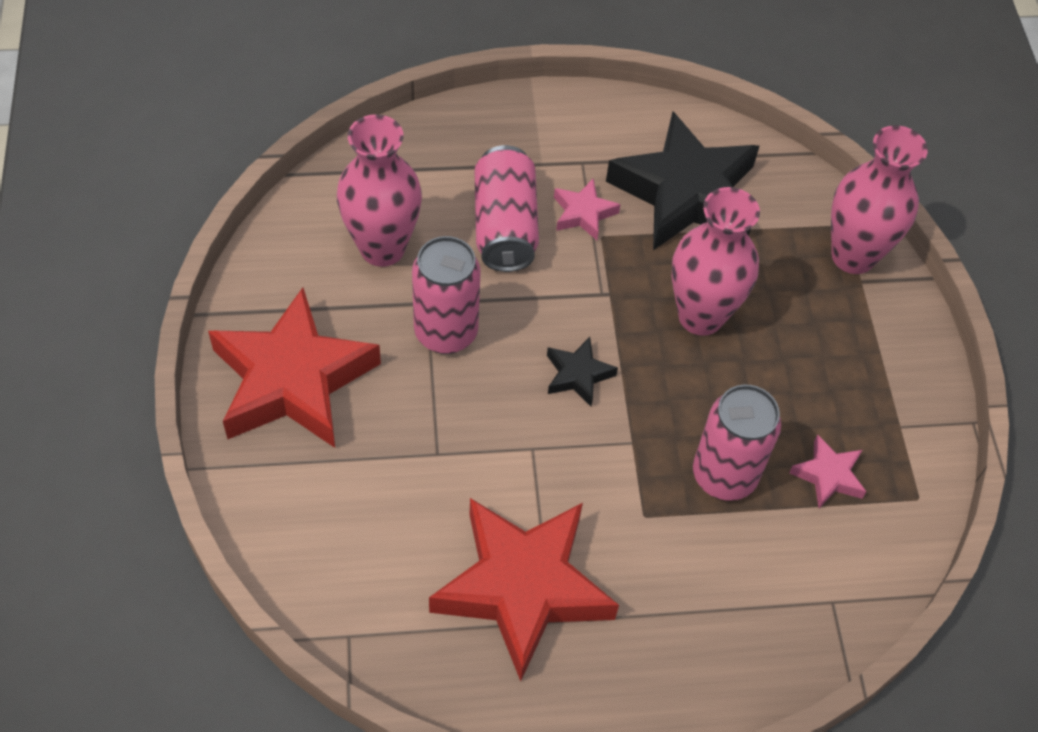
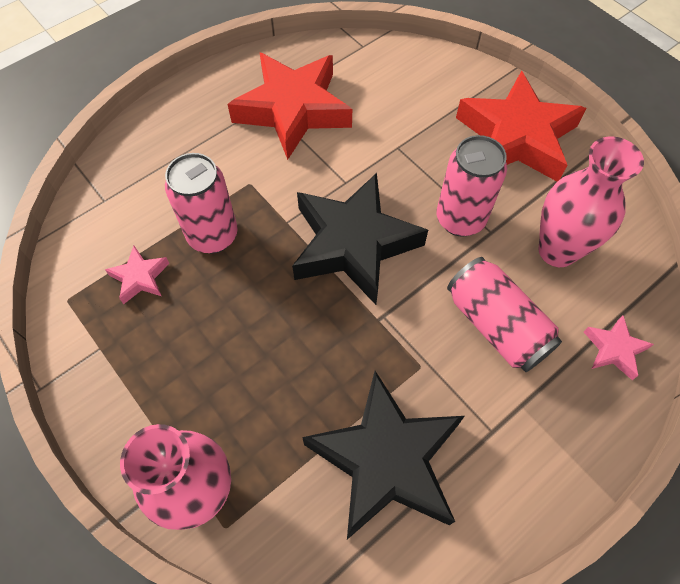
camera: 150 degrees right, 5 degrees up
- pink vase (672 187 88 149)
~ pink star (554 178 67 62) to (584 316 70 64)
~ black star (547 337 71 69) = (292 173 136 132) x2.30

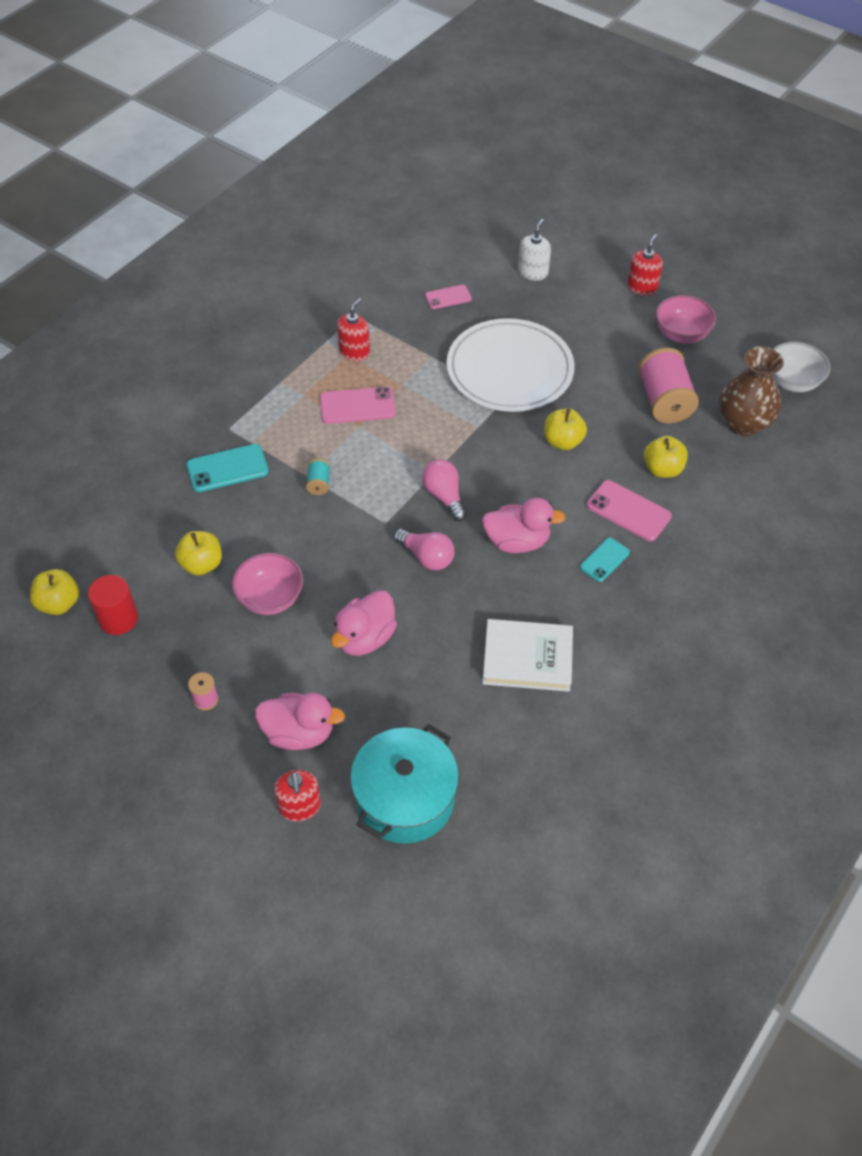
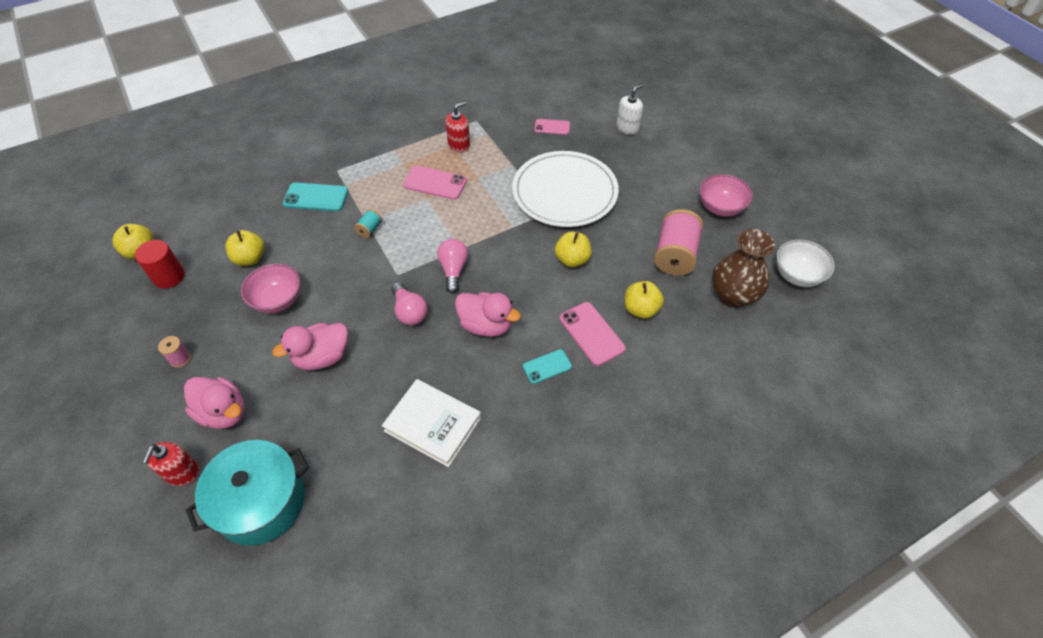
camera: 25 degrees right, 0 degrees up
- red soap dispenser (627 234 36 62)

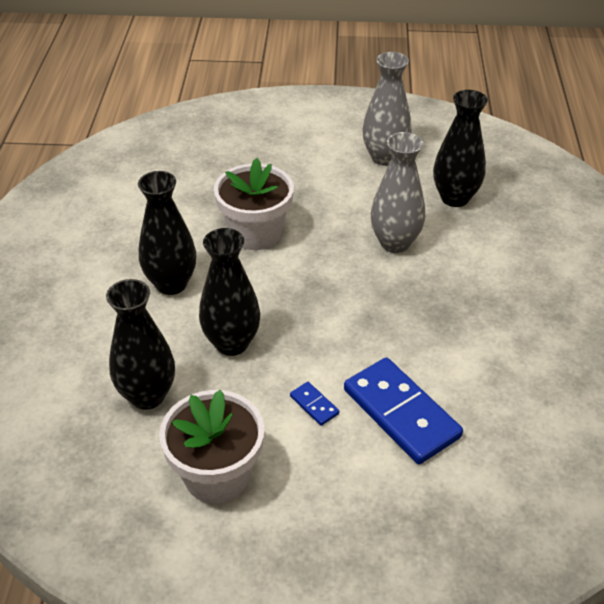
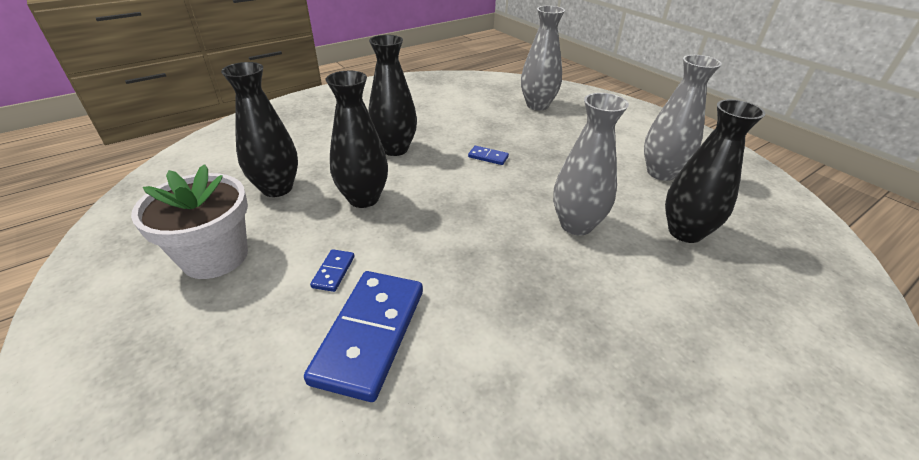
camera: 50 degrees right, 5 degrees down
+ grey vase (521 6 44 104)
~ white flower pot (214 158 80 92) to blue domino (468 146 41 19)

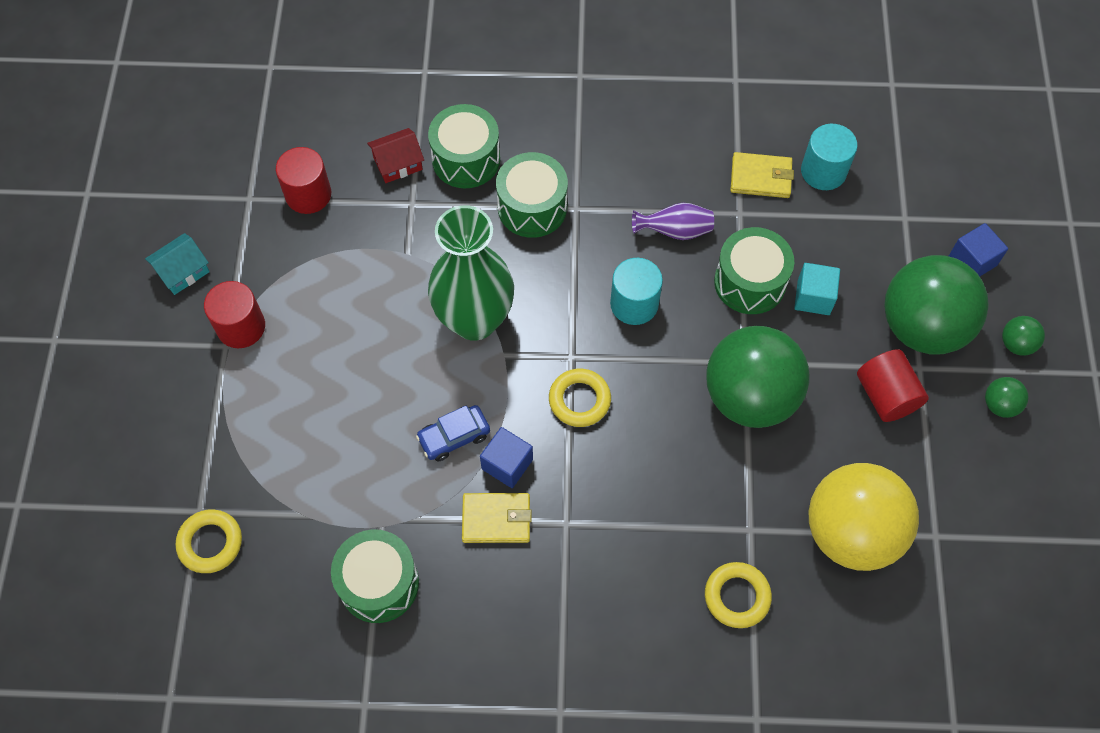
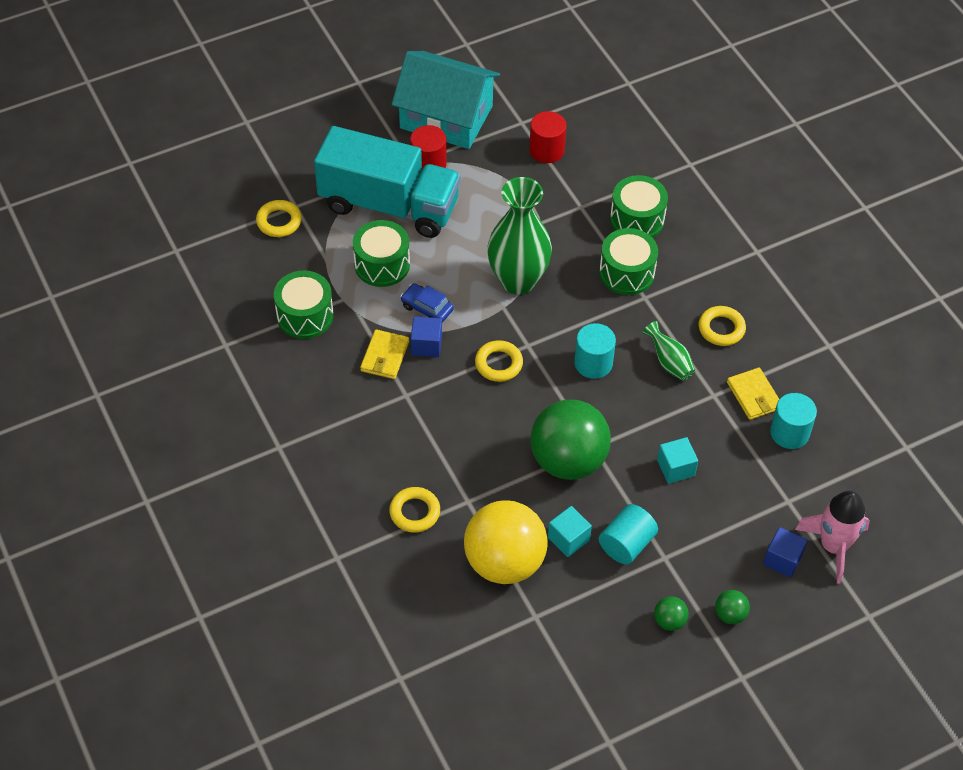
camera: 60 degrees right, 10 degrees down
- red house (367 128 57 55)
- green ball (884 255 105 99)
+ turquoise truck (314 126 147 112)
+ turquoise cube (548 506 44 51)
+ yellow ring (699 306 47 40)
+ pink rocket (795 491 75 93)
~ green drum (714 227 80 87) to (353 220 57 67)
~ purple vase (632 203 82 37) to green vase (643 321 52 60)
~ red cylinder (857 349 72 73) to turquoise cylinder (599 504 59 61)
~ yellow wallet (462 493 70 50) = (360 329 49 50) 45 degrees clockwise
~ turquoise house (145 233 65 62) = (392 51 108 98) x2.47

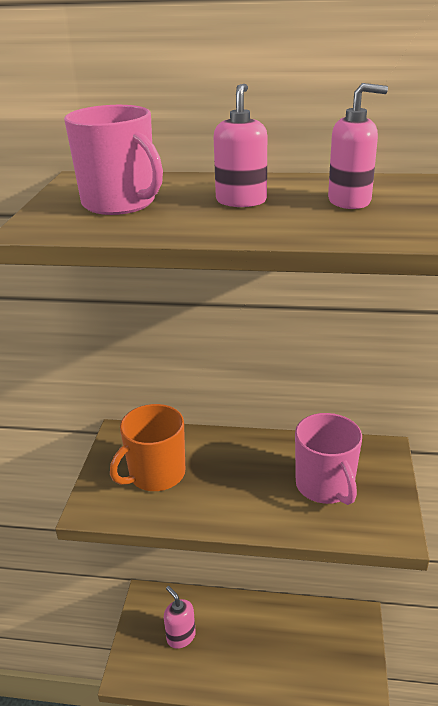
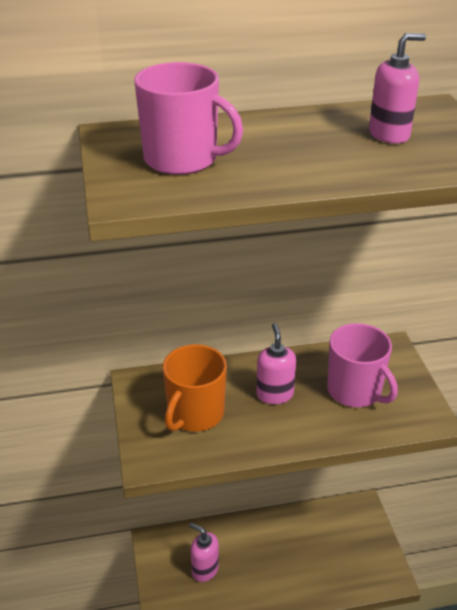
camera: 20 degrees left, 5 degrees up
~ pink soap dispenser (214 84 53 123) to (256 323 40 81)

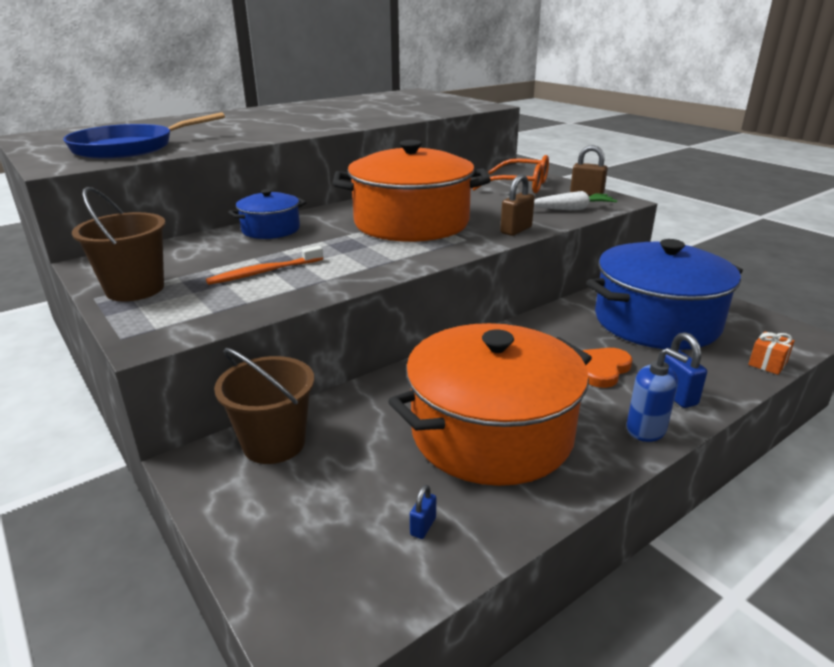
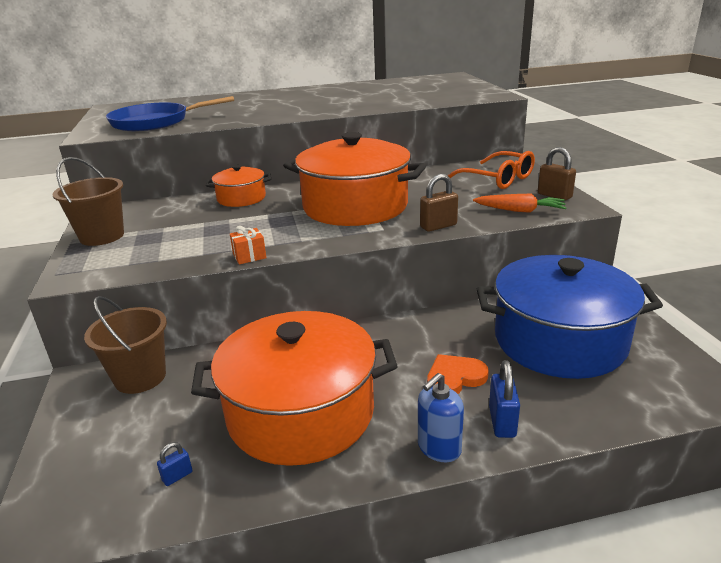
camera: 25 degrees right, 0 degrees up
- orange toothbrush (206 246 117 39)
~ orange gift (748 331 47 44) to (230 226 36 38)
~ blue pot (228 189 79 50) to orange pot (206 165 65 42)
~ white carrot (534 191 83 19) to orange carrot (473 194 93 19)
~ blue soap dispenser (626 348 63 94) = (418 373 46 89) 75 degrees clockwise

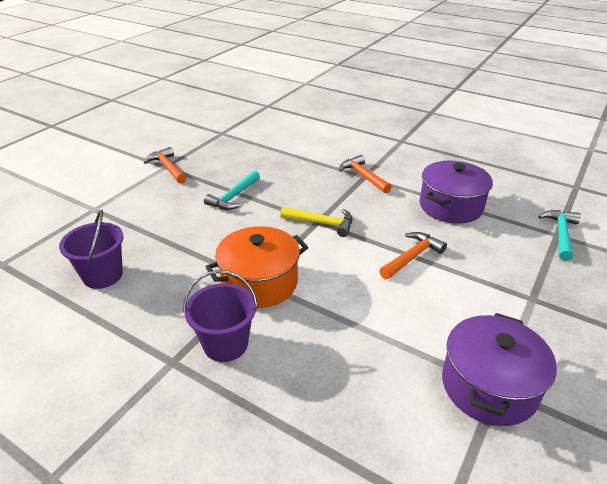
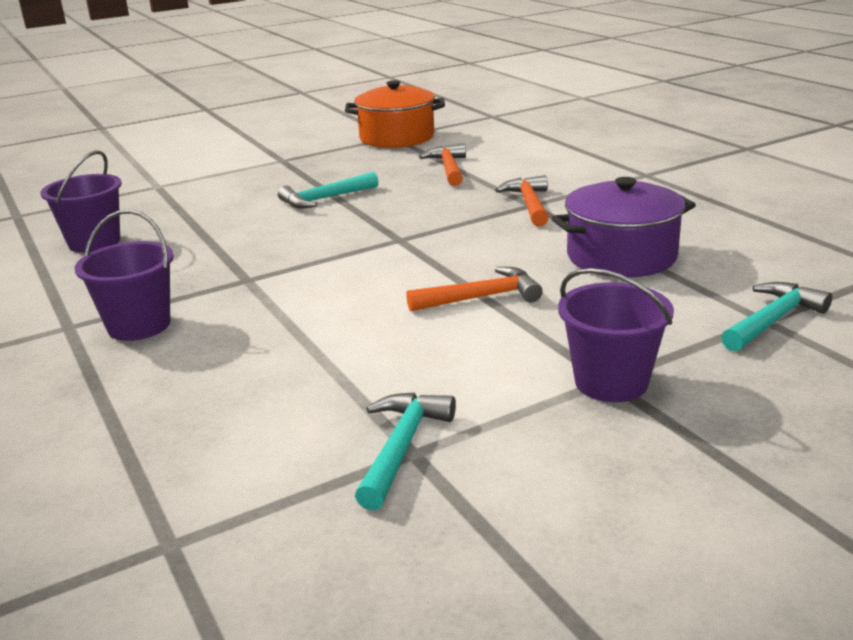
camera: 30 degrees right, 10 degrees down
- yellow hammer (280 207 72 30)
+ purple bucket (558 268 116 134)
~ orange hammer (144 147 43 36) to (419 143 47 43)
~ orange pot (206 226 102 82) to (345 80 100 68)
~ purple pot (442 313 115 113) to turquoise hammer (355 392 101 119)

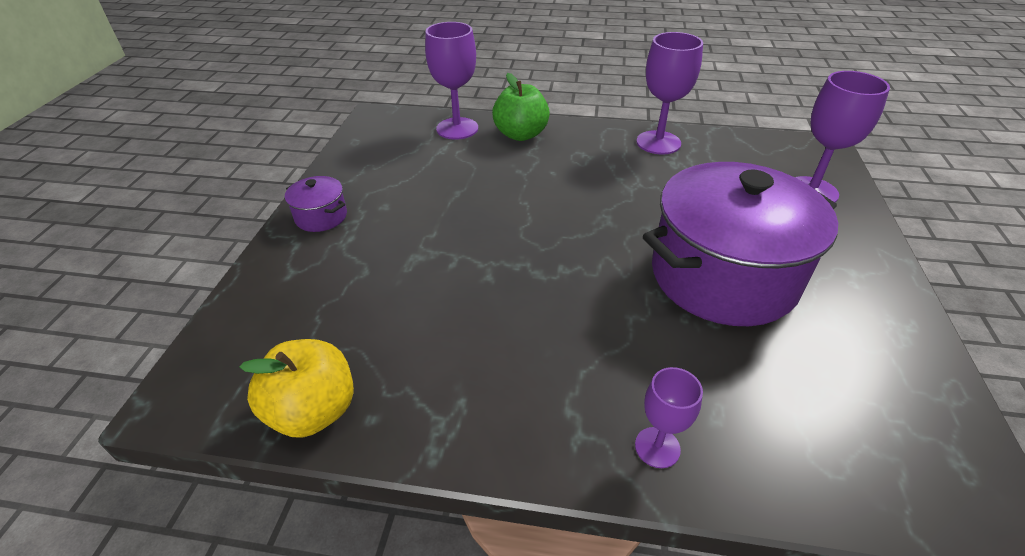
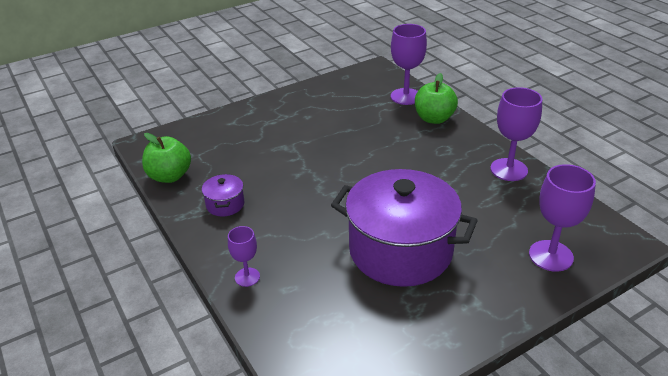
camera: 50 degrees right, 5 degrees down
~ purple pot (285 176 62 56) to (202 174 43 42)
~ yellow apple (239 339 115 99) to green apple (142 133 49 50)

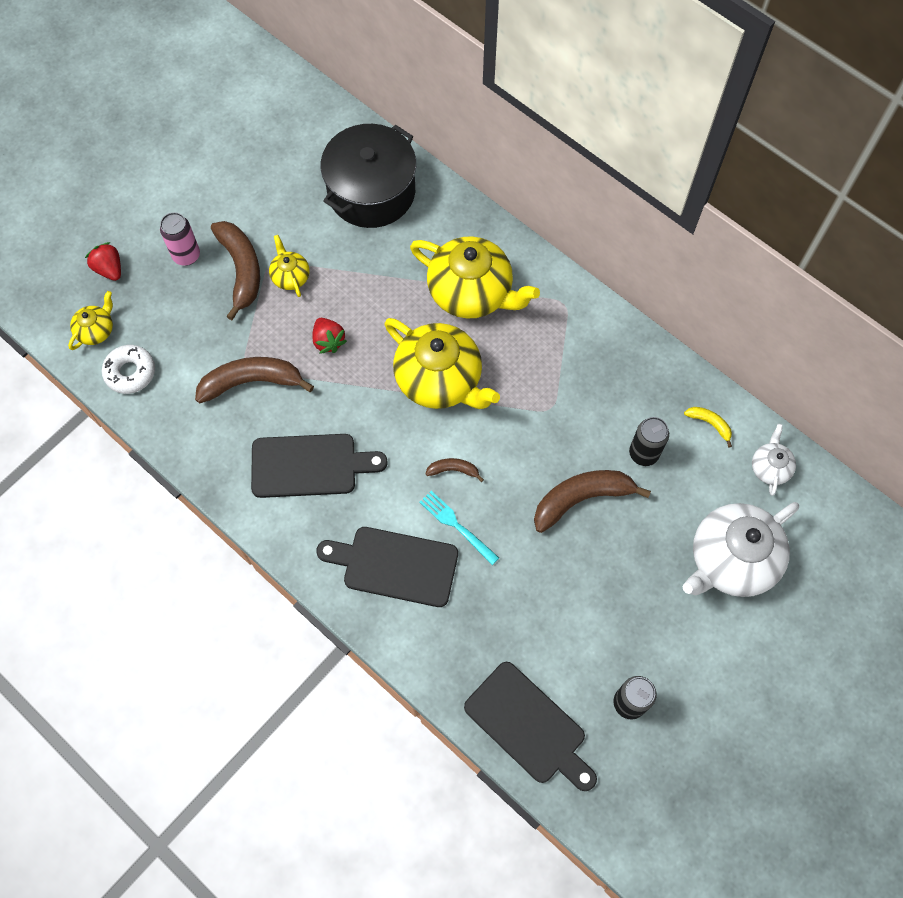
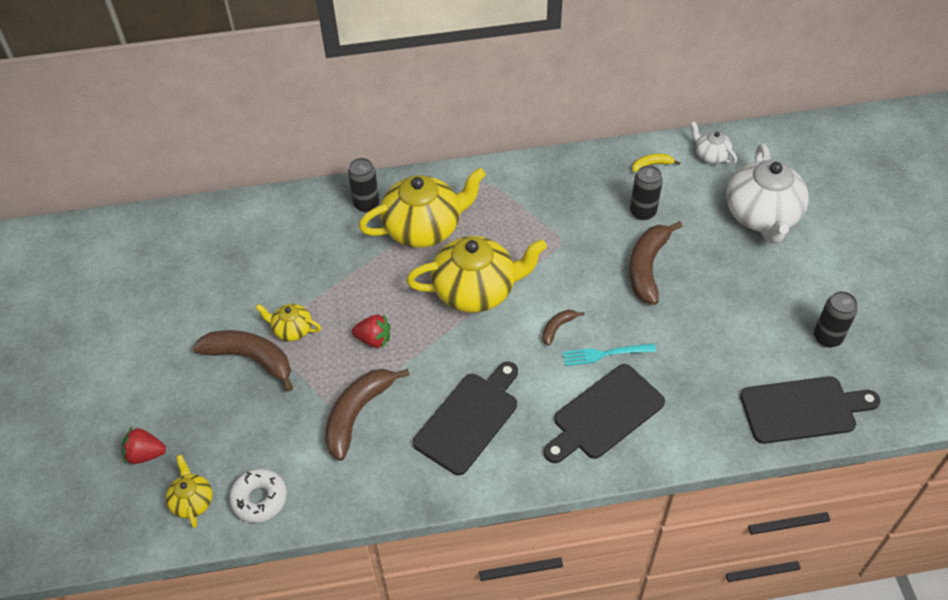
camera: 50 degrees left, 15 degrees down
- pink can (160 212 40 54)
- black pot (321 124 95 104)
+ black can (348 158 31 54)

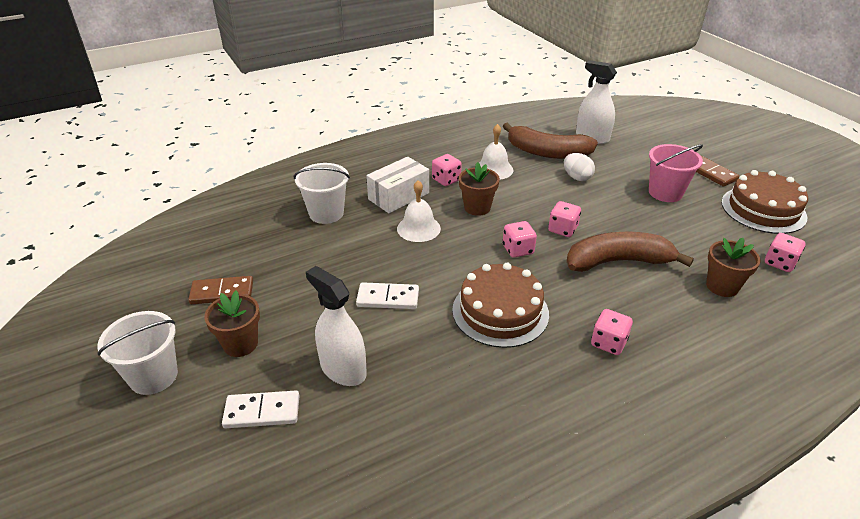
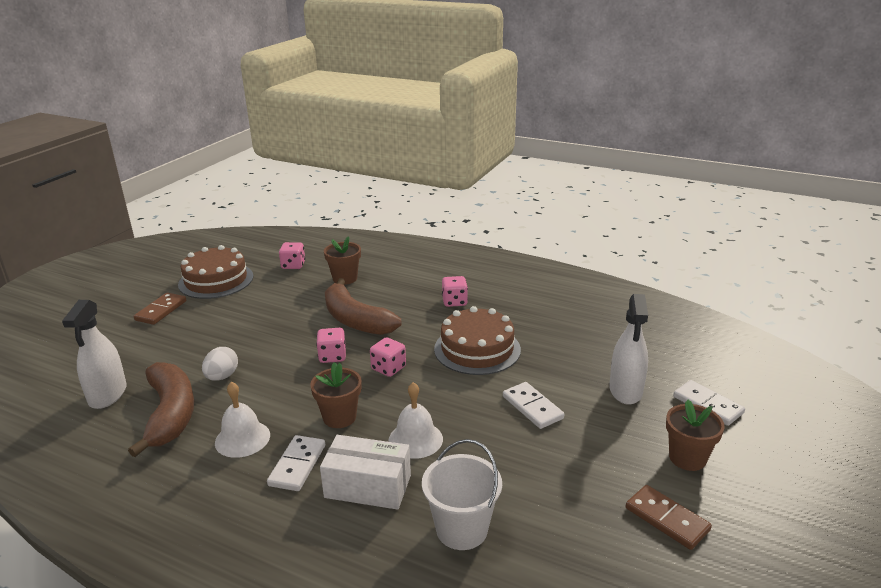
camera: 125 degrees left, 10 degrees down
- white bucket (97 311 81 84)
- pink bucket (649 144 54 58)
~ pink dice (432 154 30 32) to white domino (267 435 58 56)

